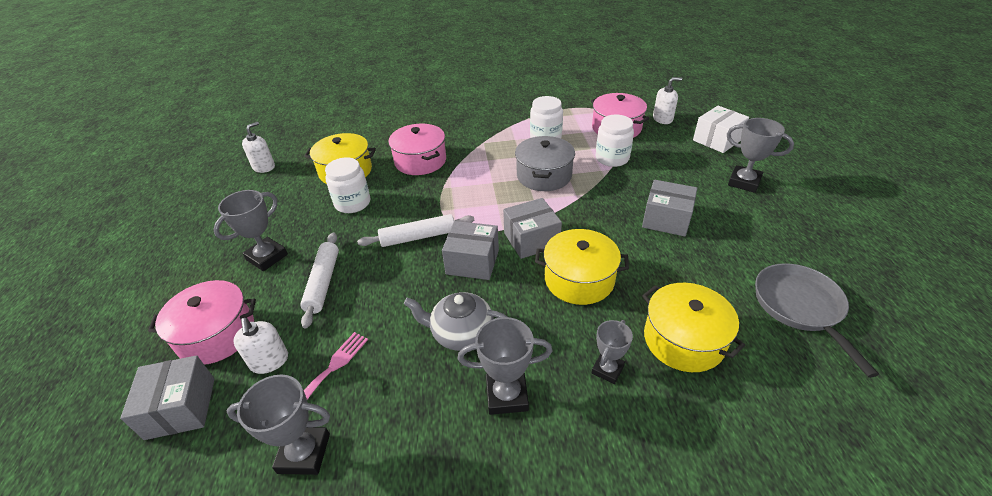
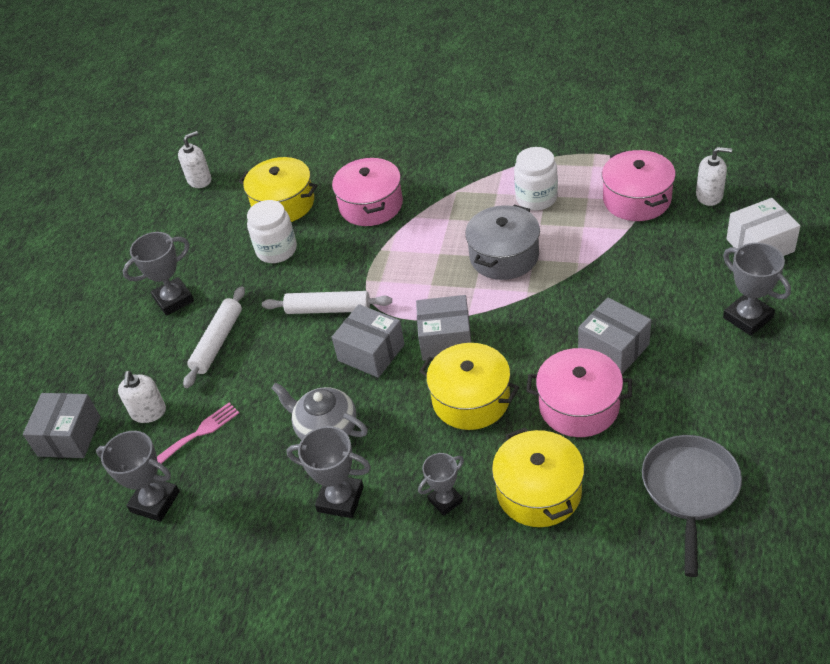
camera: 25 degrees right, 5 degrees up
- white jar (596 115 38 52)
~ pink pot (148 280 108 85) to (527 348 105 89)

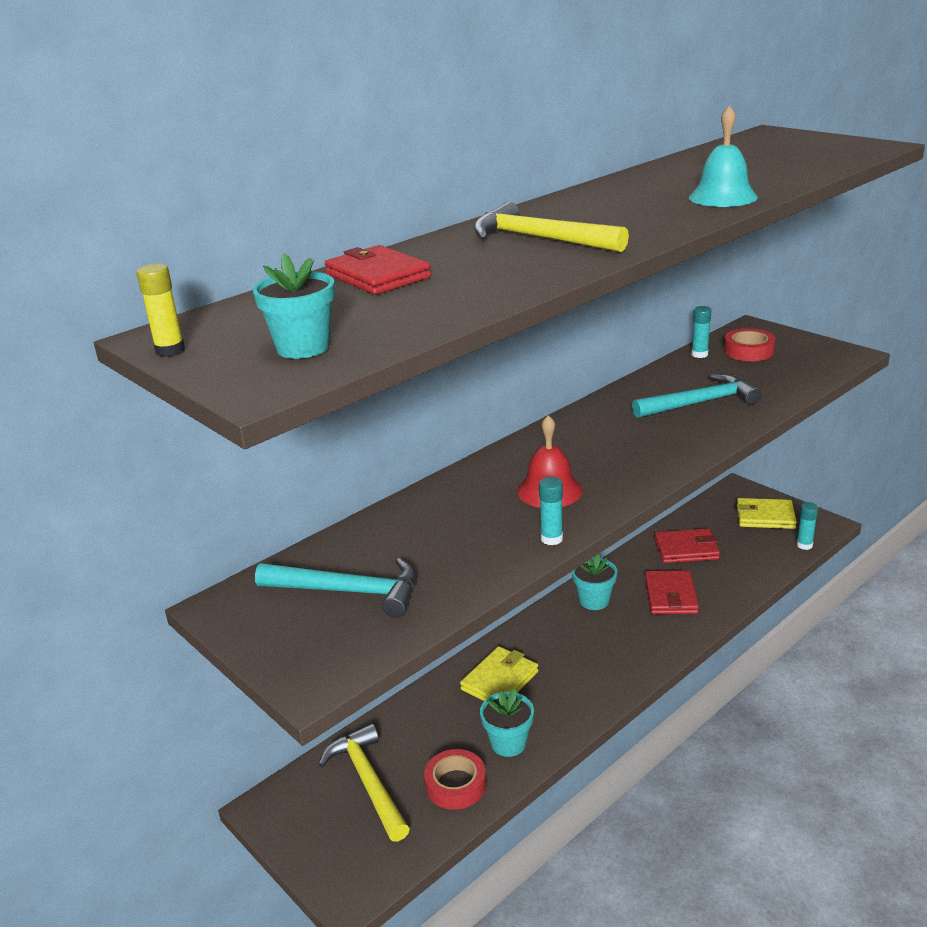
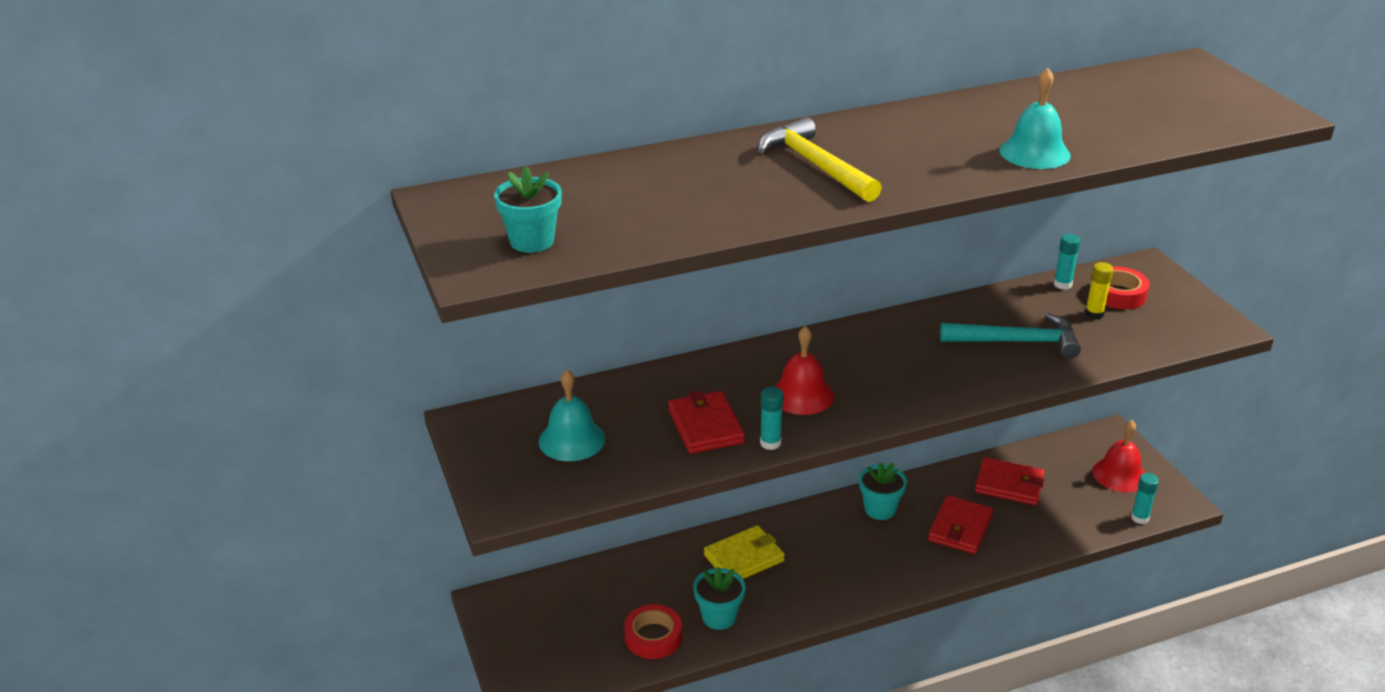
camera: 20 degrees right, 5 degrees up
- yellow hammer (319 723 91 119)
~ yellow glue stick (136 264 49 93) to (1085 262 28 58)
~ red wallet (325 245 106 50) to (668 391 77 63)
~ turquoise hammer (255 558 162 60) to turquoise bell (538 369 67 92)
~ yellow wallet (737 498 60 31) to red bell (1092 420 53 72)

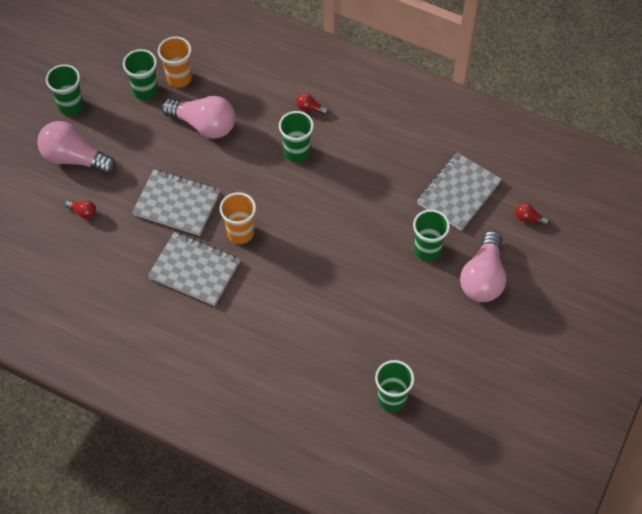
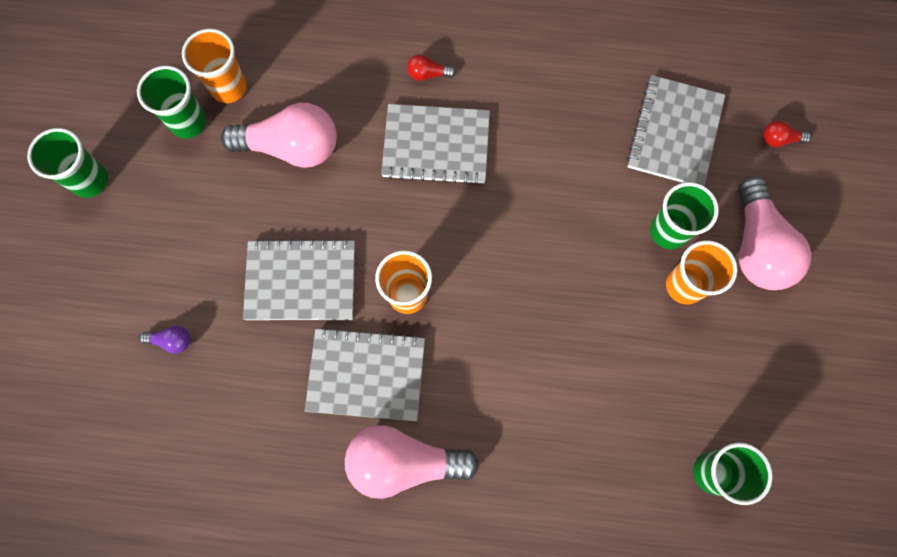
camera: 20 degrees left, 15 degrees up
+ orange cup (666 241 71 63)
~ pink light bulb (37 121 79 54) to (345 425 134 74)
~ green cup (279 111 35 51) to grey notebook (381 104 109 81)
~ red light bulb (65 200 31 19) to purple light bulb (139 325 52 29)

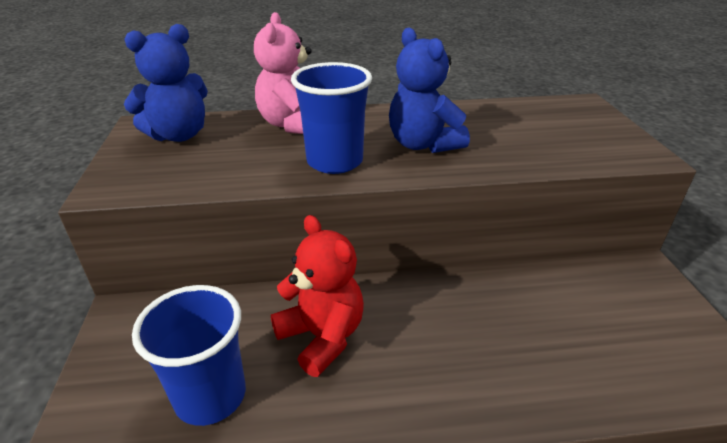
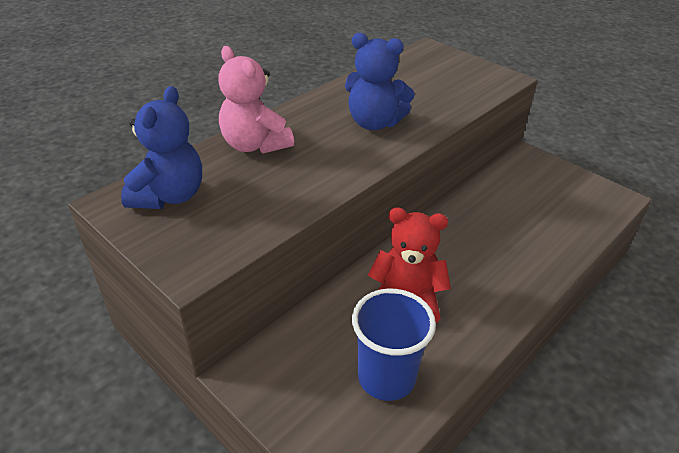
camera: 40 degrees left, 5 degrees up
- blue cup (291 62 81 112)

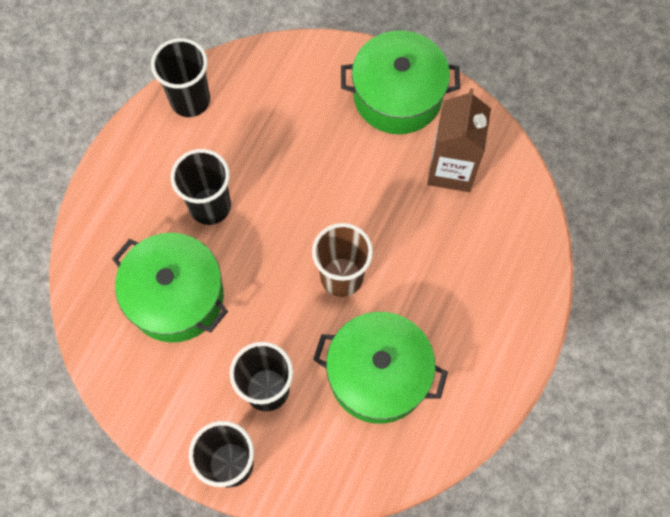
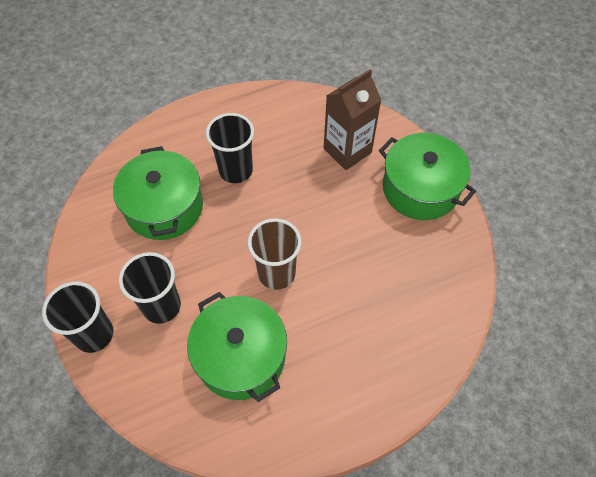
camera: 40 degrees right, 10 degrees down
- black cup (151 38 59 79)
~ brown carton (427 88 64 104) to (324 69 57 101)

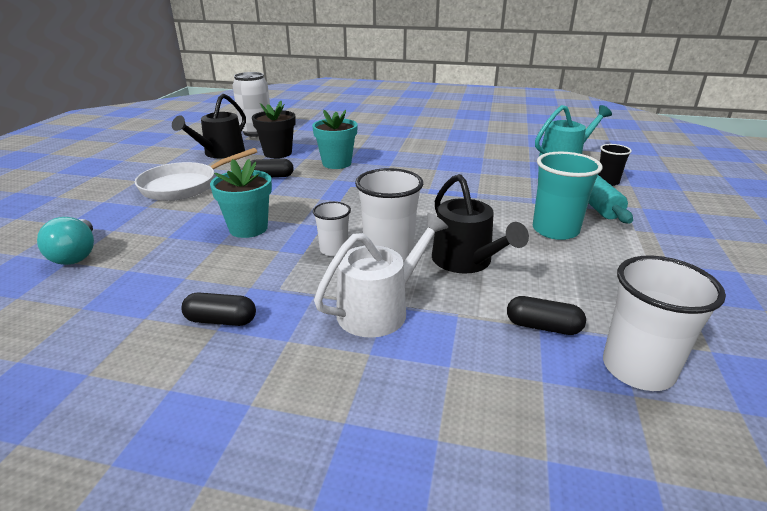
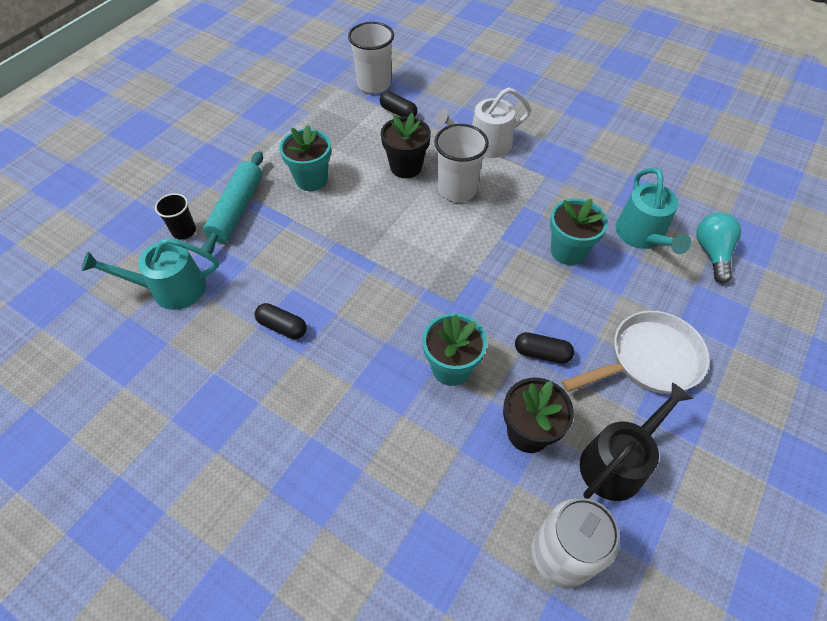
camera: 160 degrees left, 25 degrees up
- white cup (313 202 38 54)
+ turquoise watering can (616 168 75 86)
~ black capsule (181 292 75 34) to (255 303 52 36)
~ black watering can (432 174 97 100) to black flower pot (381 113 50 65)
~ turquoise cup (533 152 70 88) to turquoise flower pot (279 125 52 66)

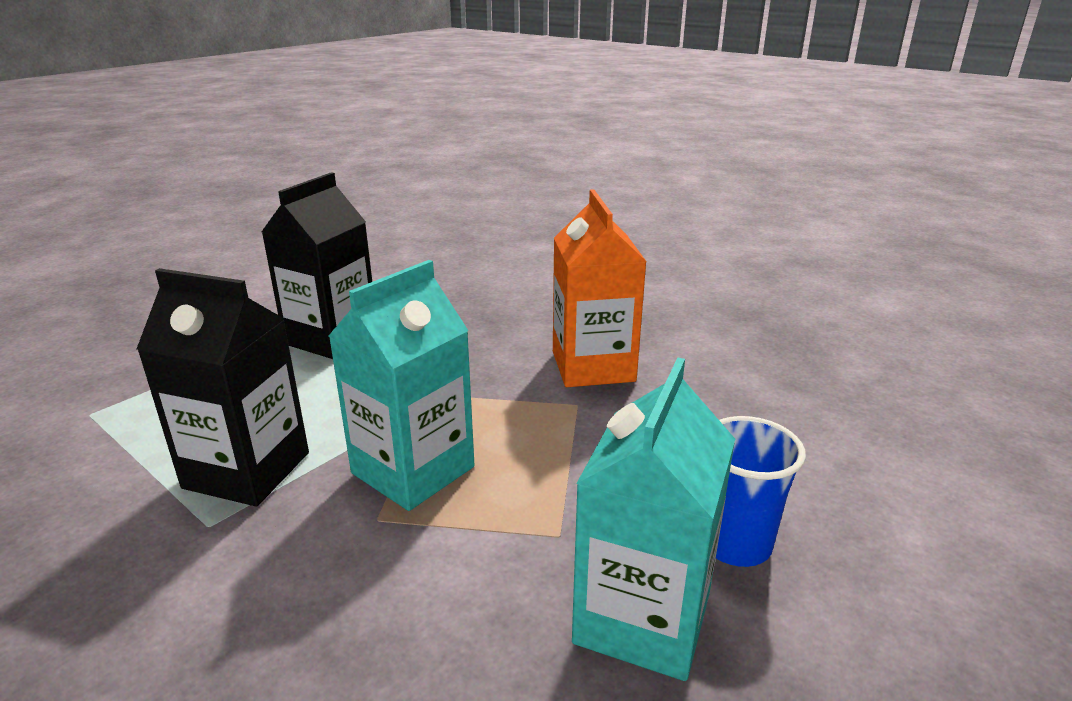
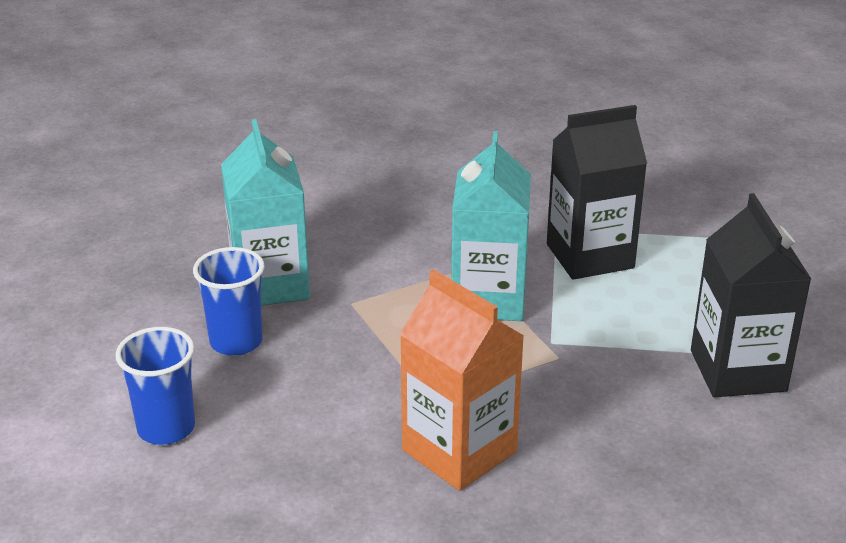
camera: 145 degrees right, 5 degrees up
+ blue cup (115 327 80 118)

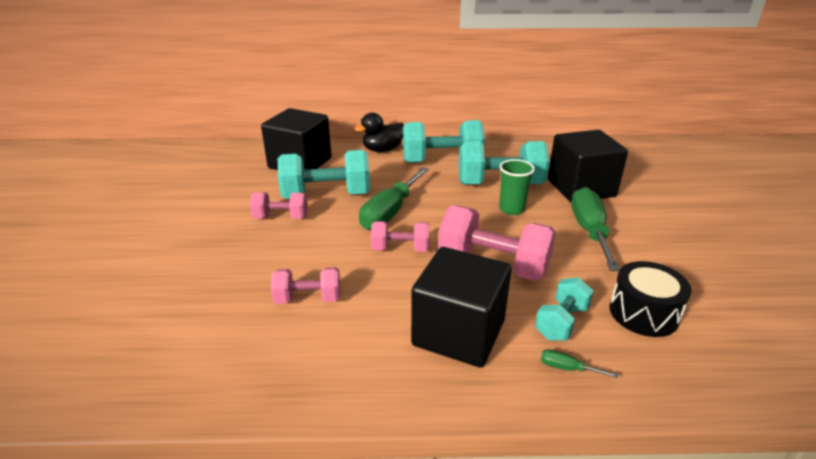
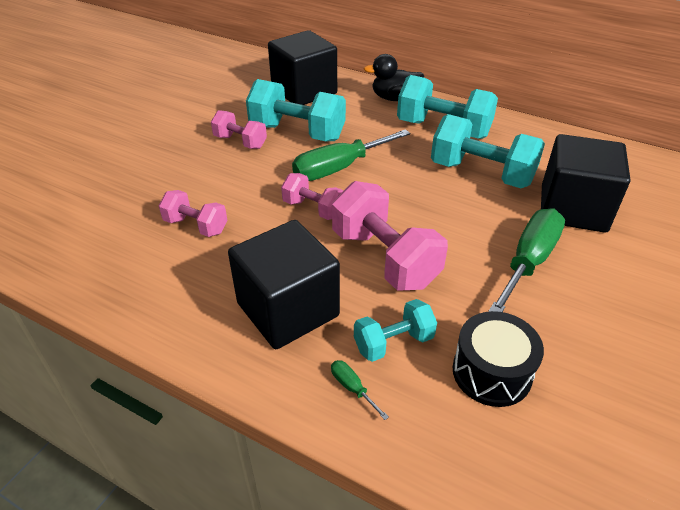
camera: 30 degrees right, 10 degrees up
- green cup (499 159 36 56)

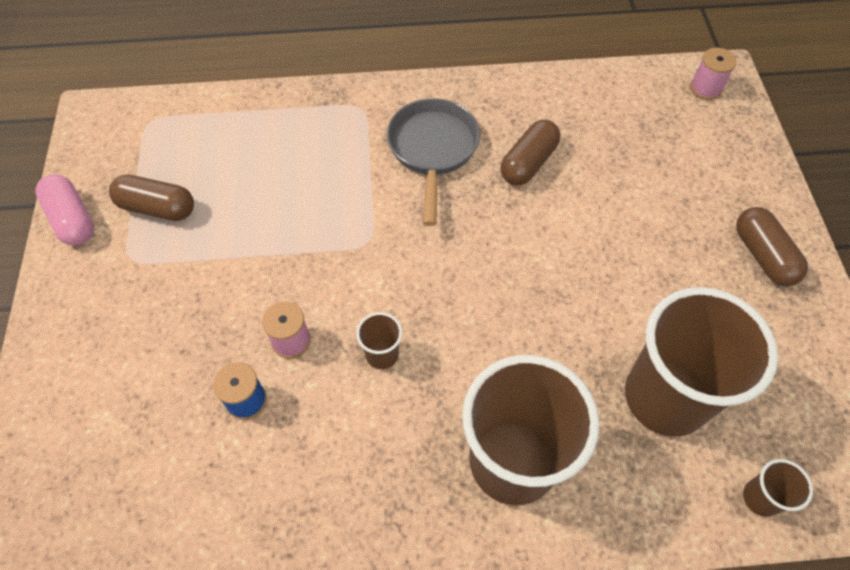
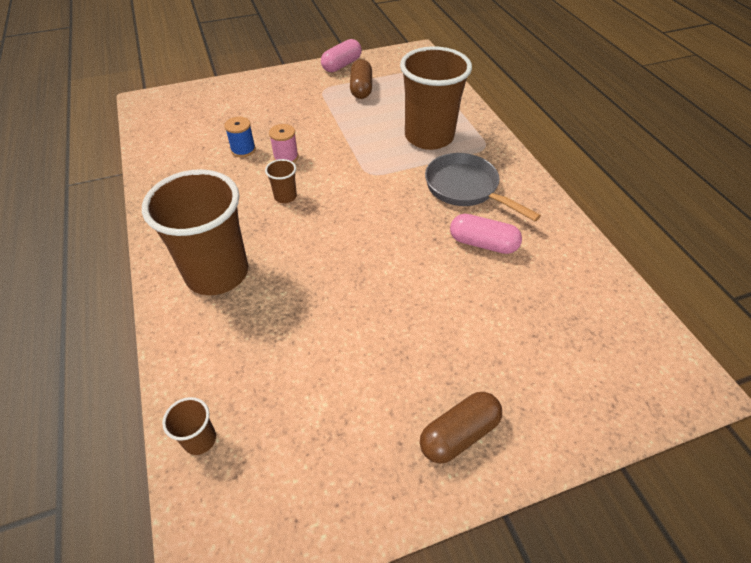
camera: 75 degrees right, 10 degrees down
- pink spool (690 48 47 52)
~ brown cup (625 287 153 150) to (400 46 72 104)
~ brown capsule (500 119 60 66) to pink capsule (450 214 72 40)
~ grey pan (387 98 93 128) = (425 153 116 68) 120 degrees counterclockwise

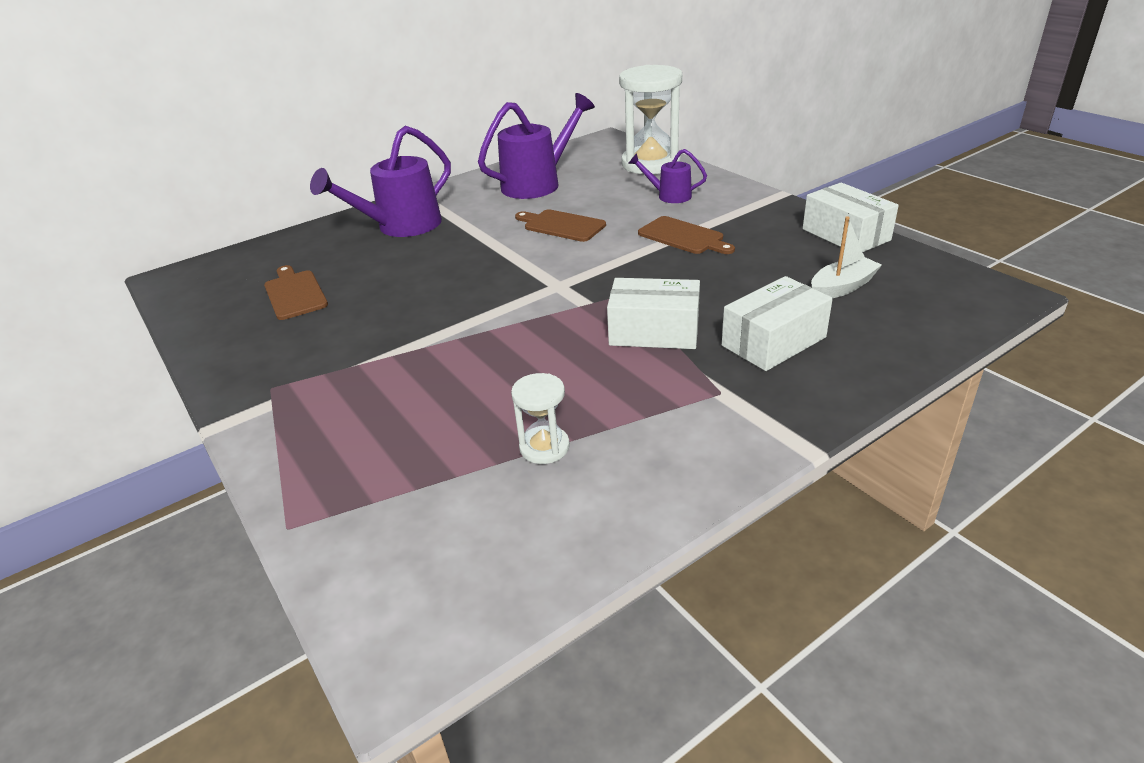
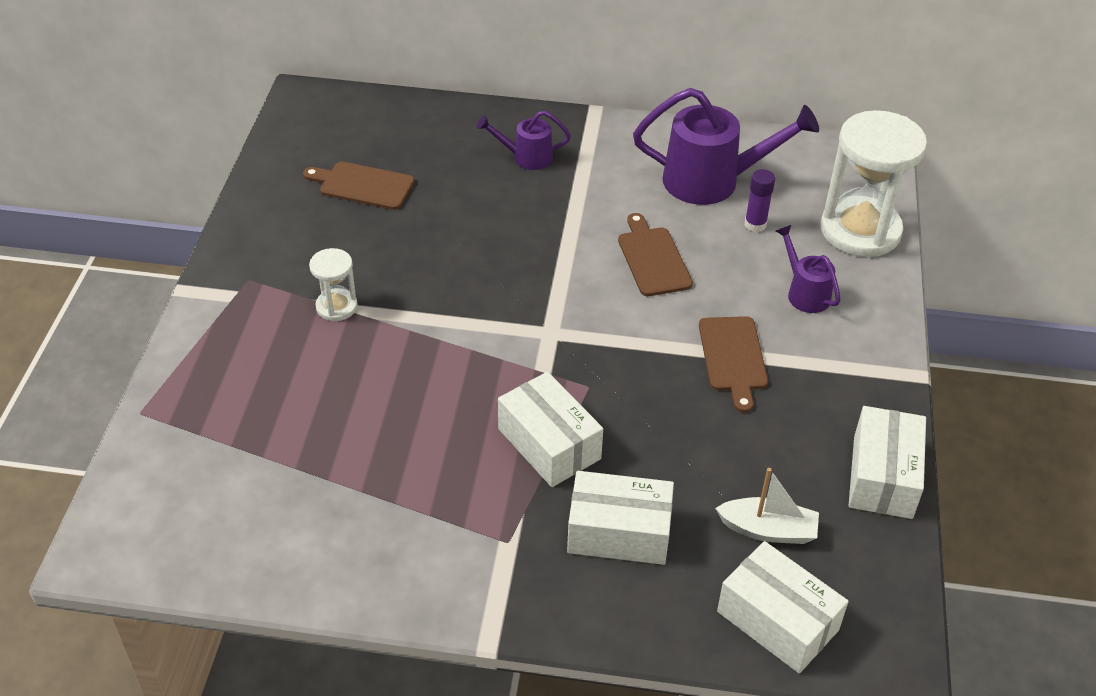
camera: 40 degrees right, 10 degrees up
+ white box (717 541 132 132)
+ purple glue stick (745 169 30 63)
~ white hourglass (511 373 59 91) to (309 248 49 73)
~ brown cutting board (264 265 64 55) = (303 161 112 49) 90 degrees counterclockwise
~ purple watering can (310 126 141 111) = (477 111 94 59) x0.53

